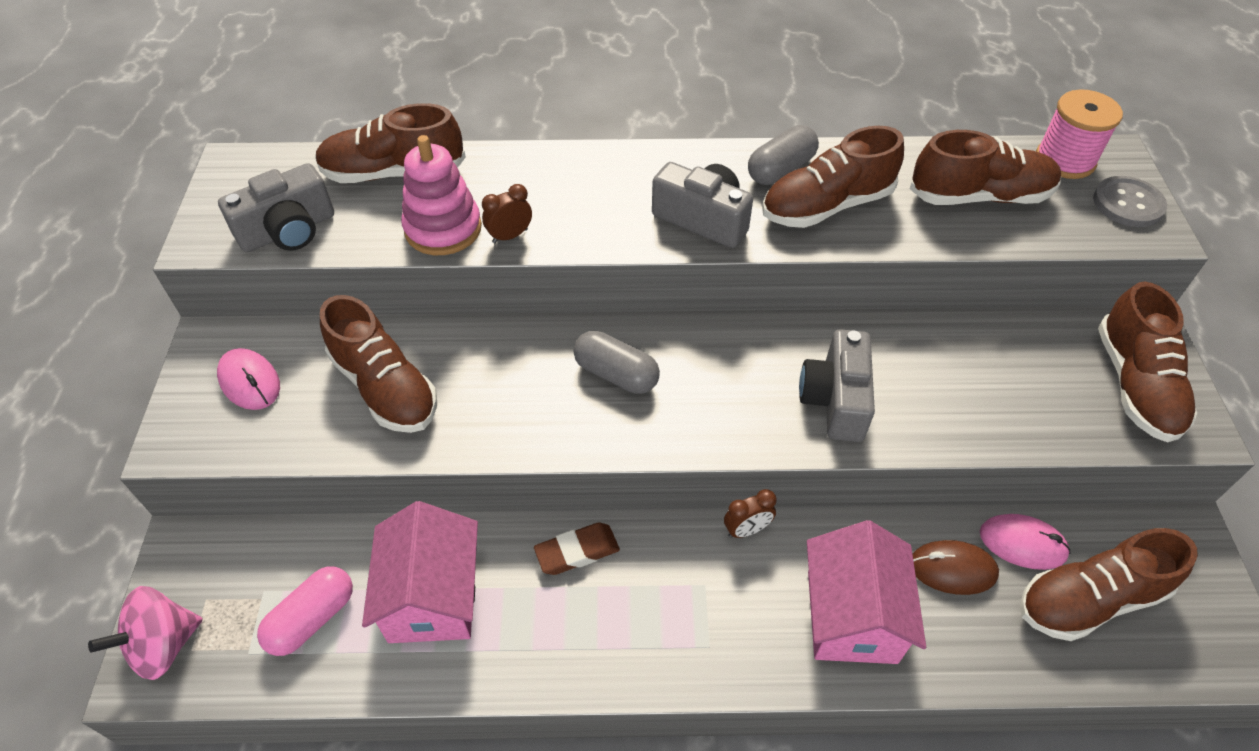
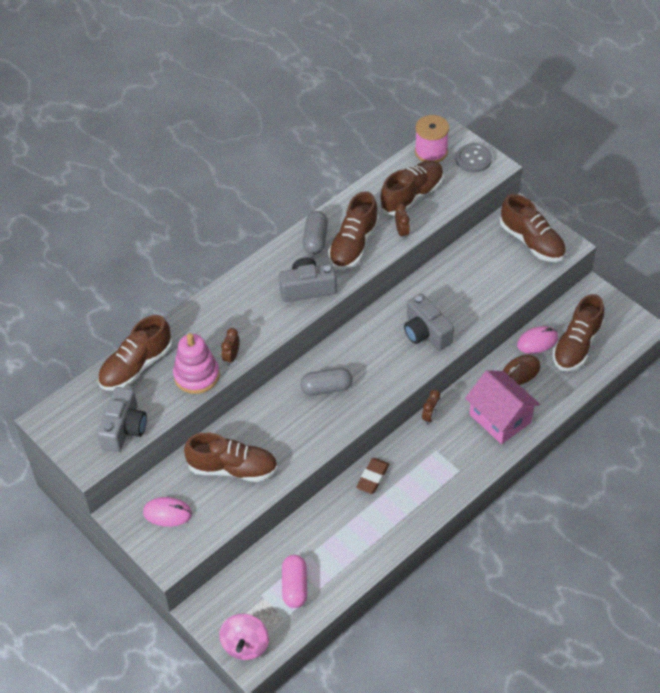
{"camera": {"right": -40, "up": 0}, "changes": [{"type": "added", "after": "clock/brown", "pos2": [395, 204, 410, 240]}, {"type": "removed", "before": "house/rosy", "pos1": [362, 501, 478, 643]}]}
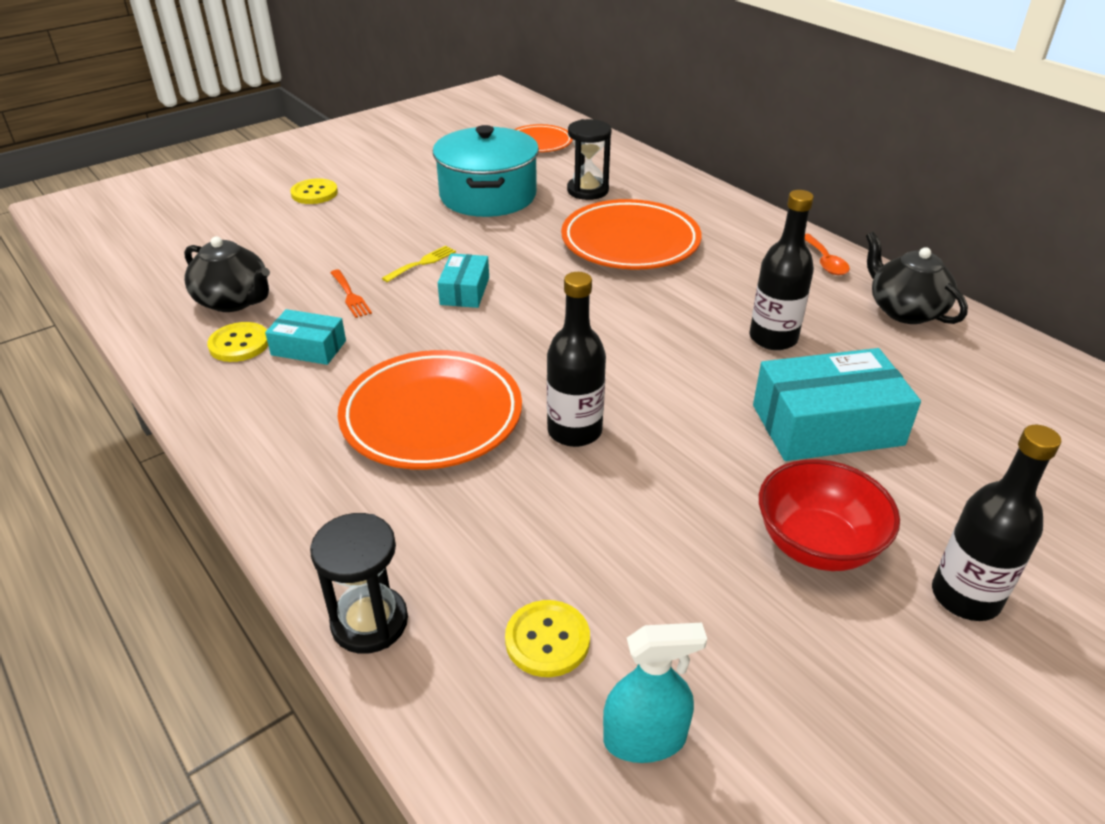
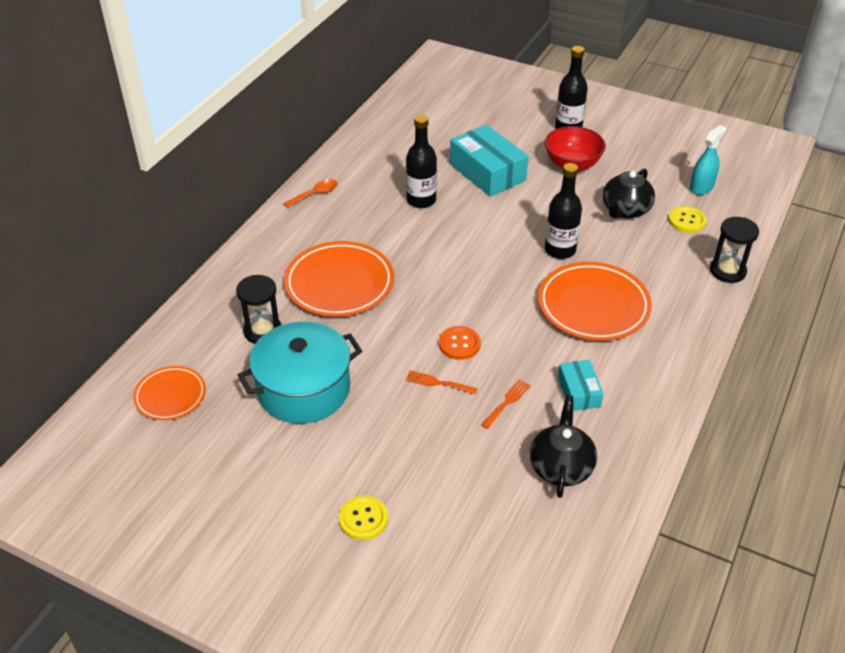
{"camera": {"right": -115, "up": 5}, "changes": [{"type": "recoloured", "before": "fork/bright yellow", "after": "fork/bright orange", "pos1": [382, 246, 456, 282], "pos2": [406, 370, 477, 395]}, {"type": "replaced", "before": "parcel/turquoise", "after": "sewing button/bright orange", "pos1": [438, 253, 489, 308], "pos2": [439, 326, 481, 360]}, {"type": "moved", "before": "tea pot/black", "pos1": [866, 232, 968, 324], "pos2": [603, 168, 655, 219]}, {"type": "turned", "before": "spray cleaner/turquoise", "pos1": [603, 623, 707, 763], "pos2": [690, 125, 726, 195], "turn": 75}, {"type": "removed", "before": "sewing button/bright yellow", "pos1": [207, 322, 268, 362]}]}
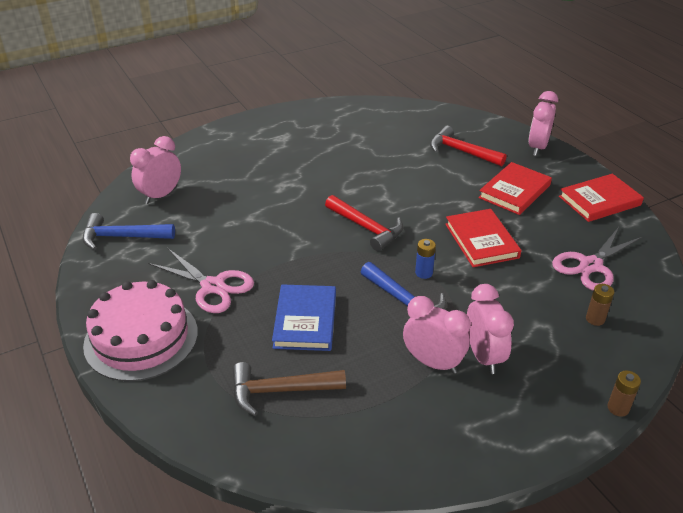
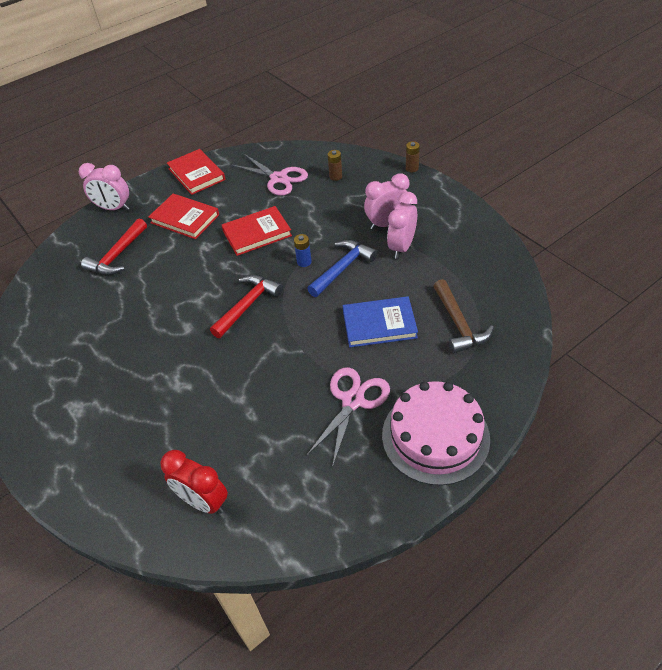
{"camera": {"right": -95, "up": 10}, "changes": [{"type": "recoloured", "before": "clock/rosy", "after": "clock/crimson", "pos1": [130, 136, 181, 204], "pos2": [160, 450, 228, 514]}, {"type": "removed", "before": "hammer/royal blue", "pos1": [83, 213, 175, 250]}]}
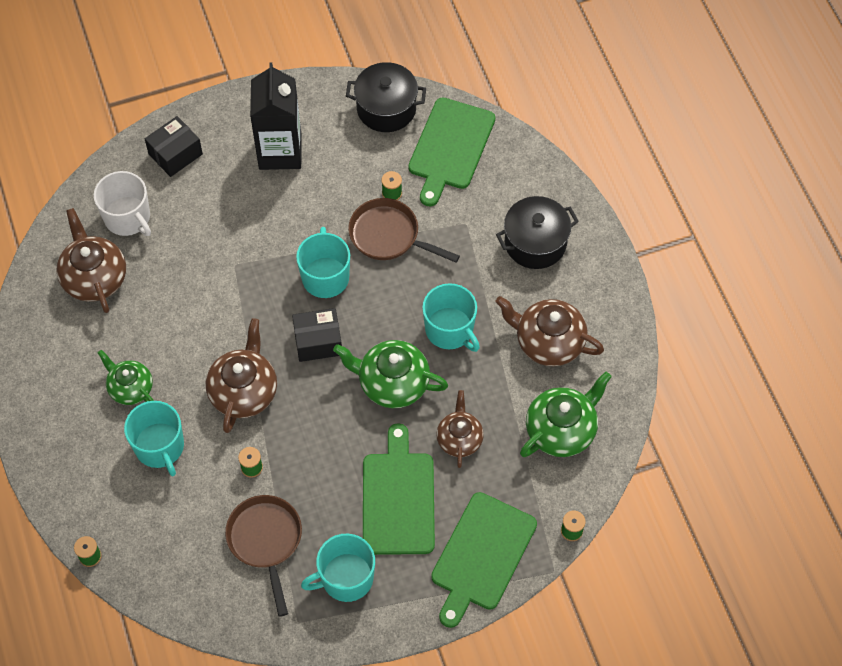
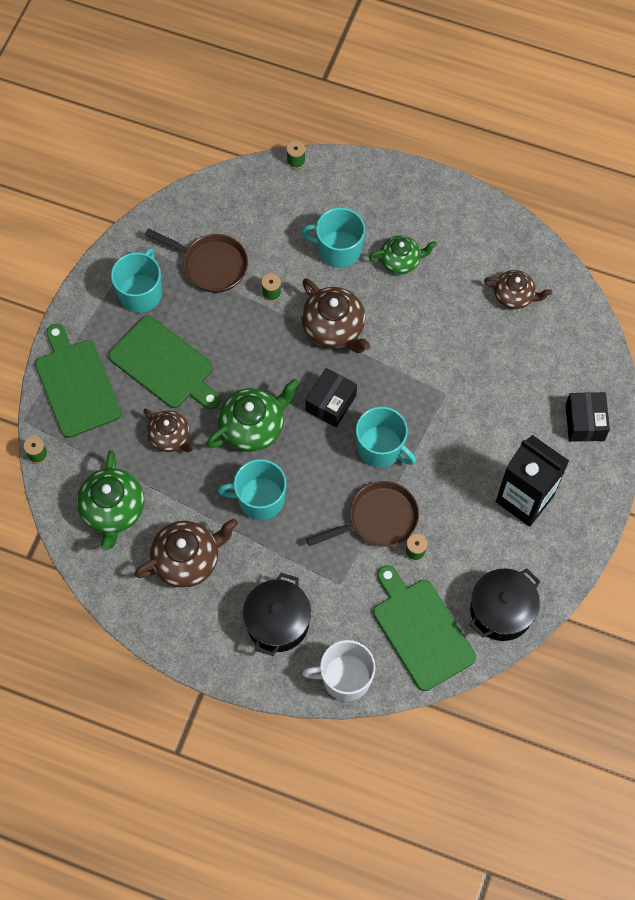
{"camera": {"right": 130, "up": 5}, "changes": [{"type": "moved", "before": "mug/pure white", "pos1": [94, 171, 151, 236], "pos2": [302, 640, 376, 701]}, {"type": "resized", "before": "tea pot/brown", "pos1": [56, 208, 126, 313], "pos2": [484, 270, 552, 310], "scale": 0.65}]}
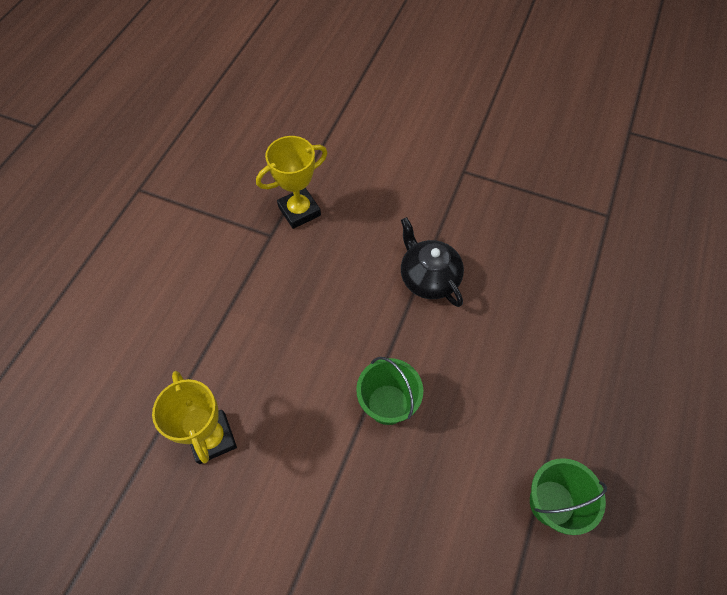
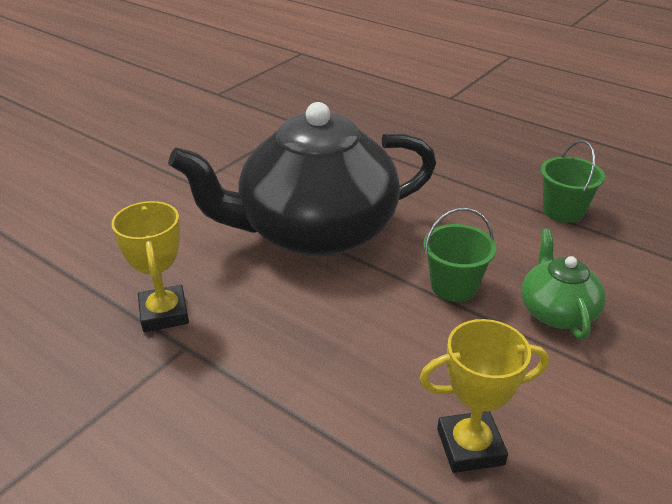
{"camera": {"right": -75, "up": -25}, "changes": [{"type": "resized", "before": "tea pot/black", "pos1": [401, 217, 464, 307], "pos2": [168, 102, 436, 257], "scale": 2.26}, {"type": "added", "after": "tea pot/leaf-green", "pos2": [521, 229, 606, 340]}]}
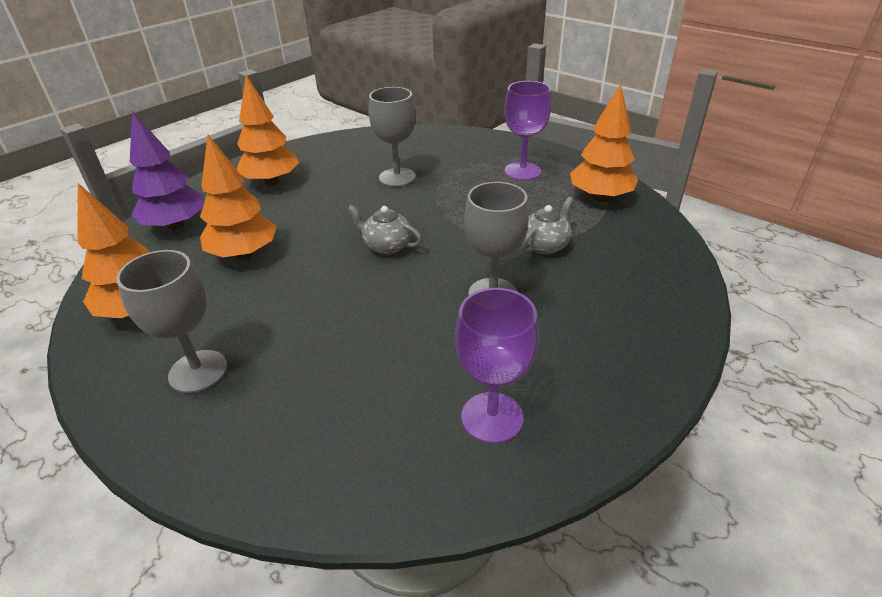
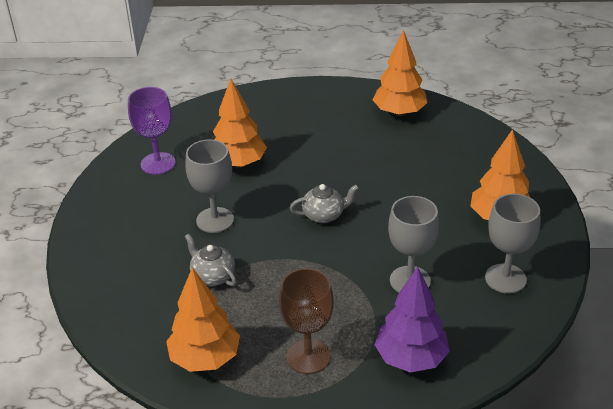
{"camera": {"right": 140, "up": 0}, "changes": [{"type": "turned", "before": "tea pot/ash-grey", "pos1": [521, 197, 573, 255], "pos2": [185, 234, 237, 286], "turn": 135}, {"type": "moved", "before": "toy tree/bright orange", "pos1": [200, 135, 277, 260], "pos2": [213, 79, 267, 168]}, {"type": "recoloured", "before": "chalice/purple", "after": "chalice/brown", "pos1": [504, 81, 551, 180], "pos2": [279, 268, 334, 374]}, {"type": "moved", "before": "toy tree/purple", "pos1": [130, 111, 204, 230], "pos2": [375, 267, 450, 373]}, {"type": "moved", "before": "chalice/ash-grey", "pos1": [116, 250, 227, 393], "pos2": [485, 194, 541, 294]}]}
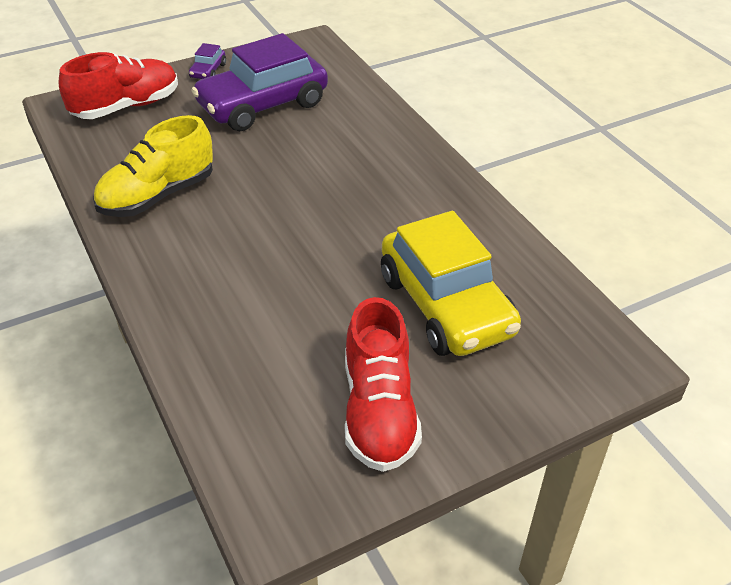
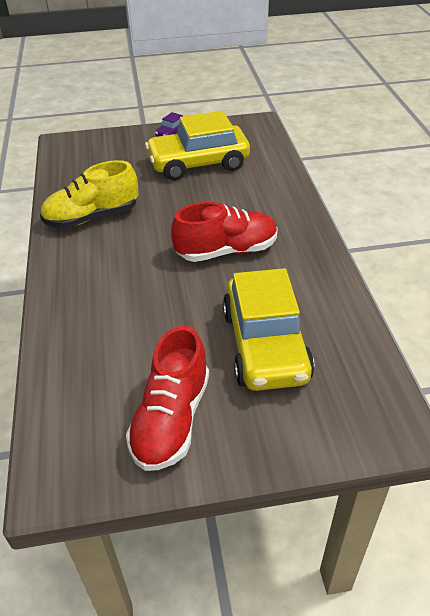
{"camera": {"right": 20, "up": 0}, "changes": [{"type": "recoloured", "before": "automobile/purple", "after": "automobile/bright yellow", "pos1": [191, 33, 328, 131], "pos2": [145, 111, 250, 180]}, {"type": "moved", "before": "shoe/crimson", "pos1": [59, 52, 178, 119], "pos2": [171, 202, 278, 262]}]}
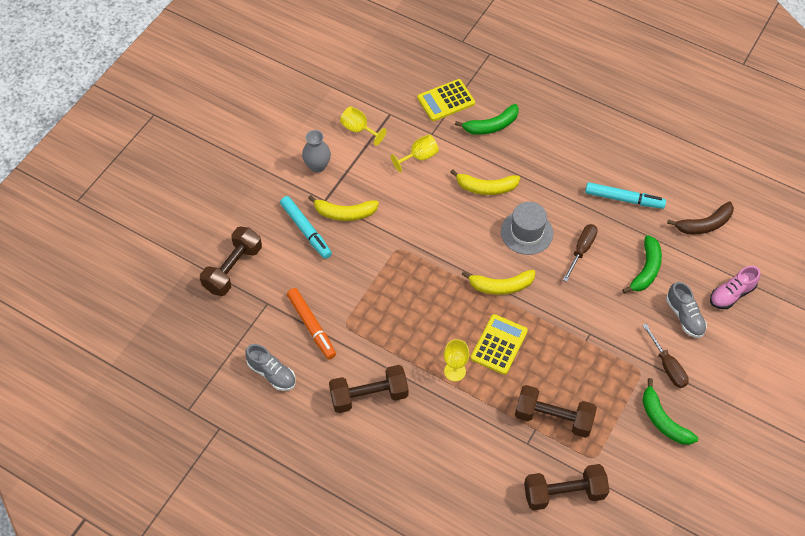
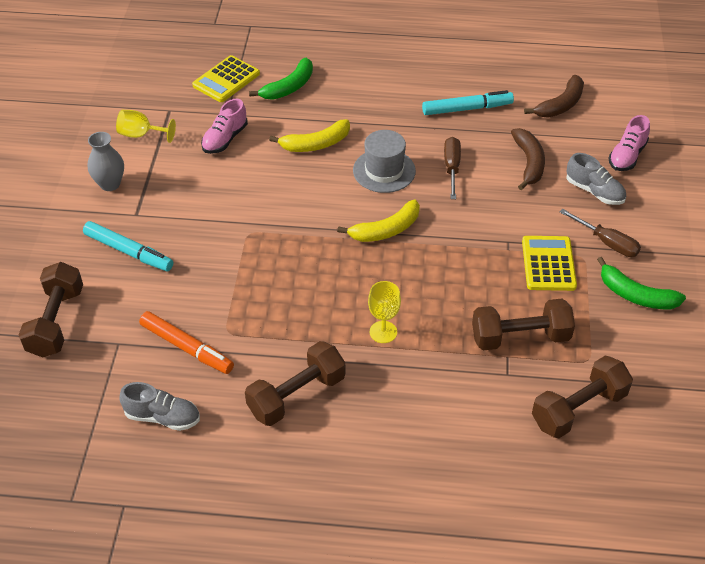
{"camera": {"right": -25, "up": -10}, "changes": [{"type": "replaced", "before": "chalice/bright yellow", "after": "shoe/rosy", "pos1": [391, 134, 439, 172], "pos2": [201, 99, 248, 154]}, {"type": "recoloured", "before": "banana/leaf-green", "after": "banana/brown", "pos1": [622, 235, 662, 293], "pos2": [511, 128, 545, 190]}, {"type": "moved", "before": "pocket calculator/bright yellow", "pos1": [471, 314, 528, 375], "pos2": [522, 236, 577, 291]}, {"type": "removed", "before": "banana/bright yellow", "pos1": [308, 195, 379, 221]}]}
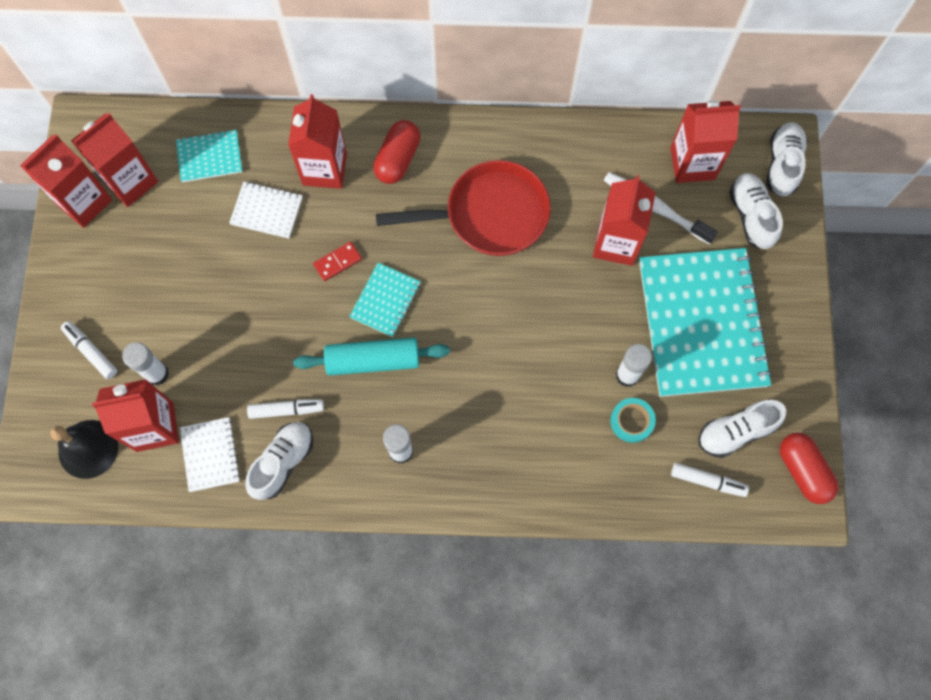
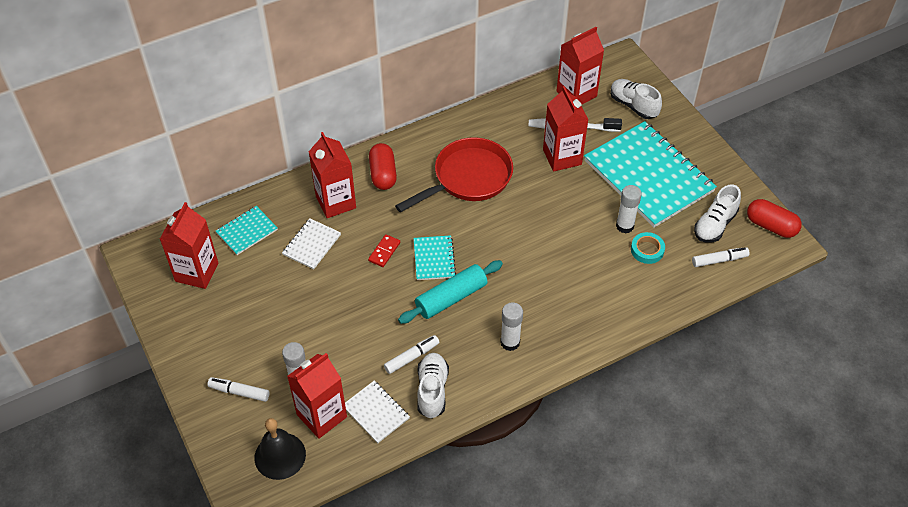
{"camera": {"right": -30, "up": -20}, "changes": [{"type": "turned", "before": "notebook/pure white", "pos1": [229, 182, 303, 239], "pos2": [282, 219, 341, 269], "turn": -45}, {"type": "removed", "before": "milk carton/crimson", "pos1": [20, 134, 112, 228]}, {"type": "removed", "before": "shoe/pure white", "pos1": [767, 122, 807, 197]}]}
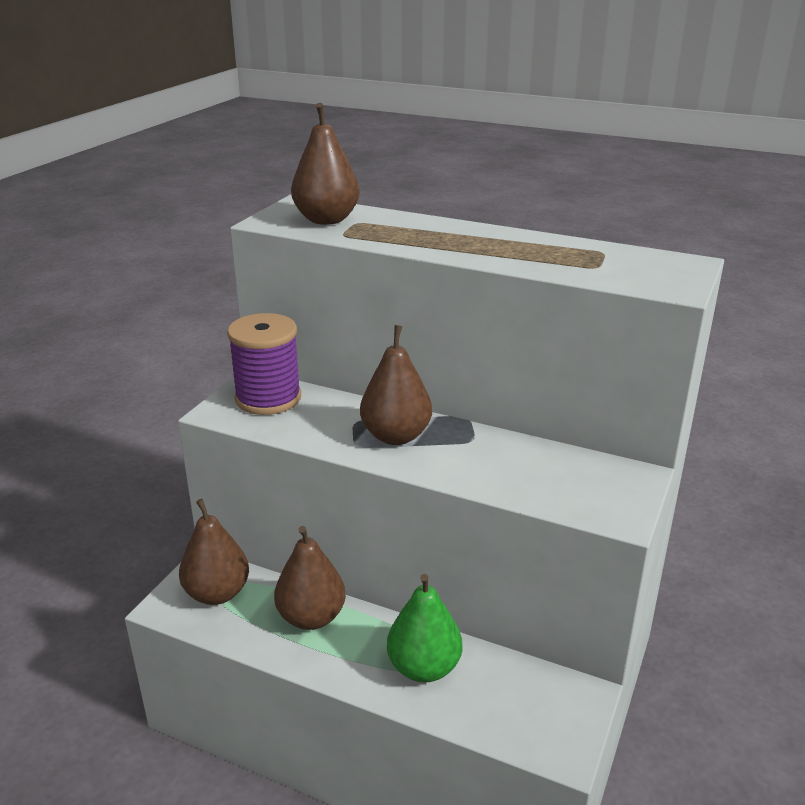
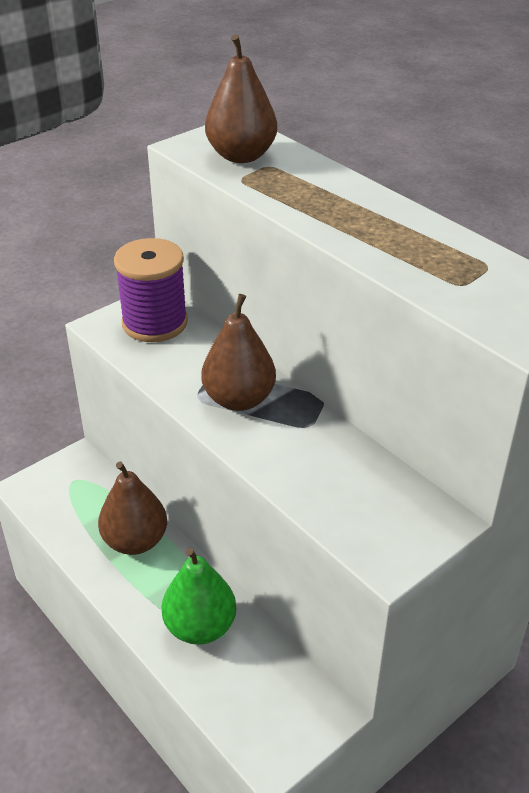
{"camera": {"right": 25, "up": 10}, "changes": [{"type": "removed", "before": "pear/brown", "pos1": [179, 499, 249, 605]}]}
